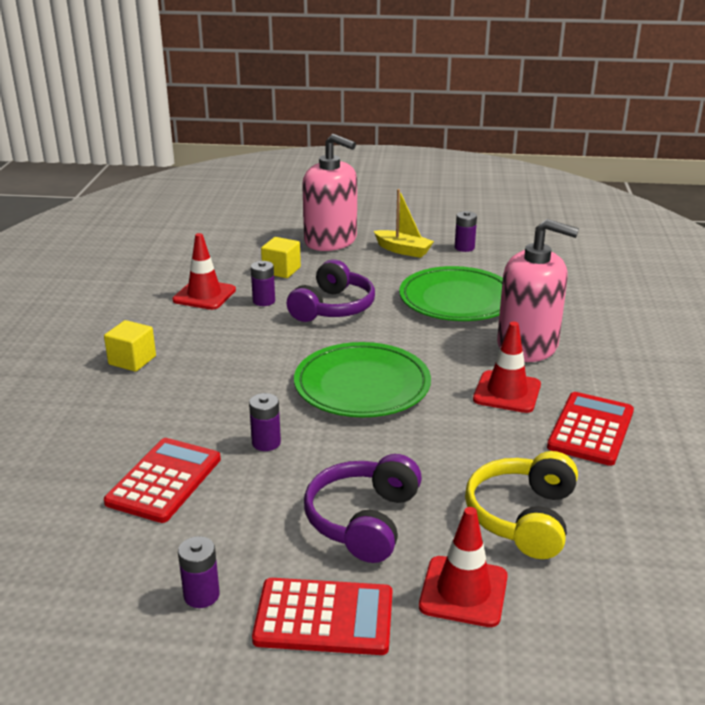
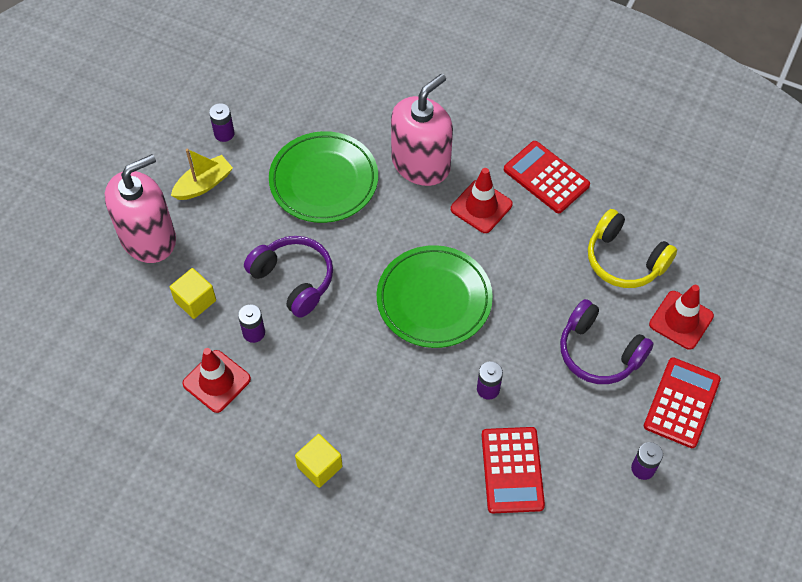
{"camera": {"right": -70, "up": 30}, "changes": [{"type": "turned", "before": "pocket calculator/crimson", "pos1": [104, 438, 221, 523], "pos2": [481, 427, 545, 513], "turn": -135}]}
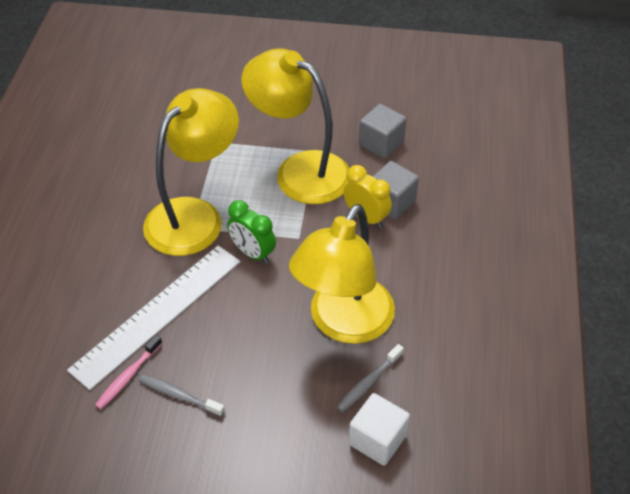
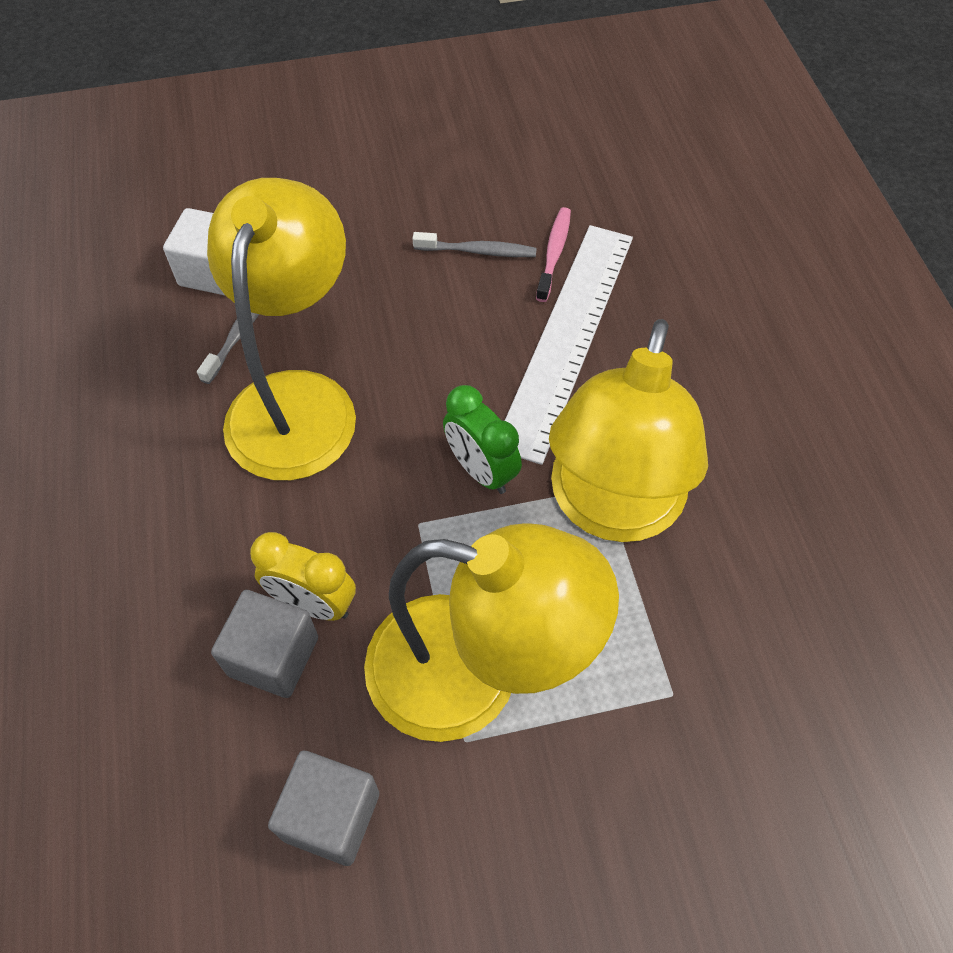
{"camera": {"right": 160, "up": 10}, "changes": [{"type": "turned", "before": "clock/leaf-green", "pos1": [227, 200, 276, 264], "pos2": [443, 385, 522, 494], "turn": -150}]}
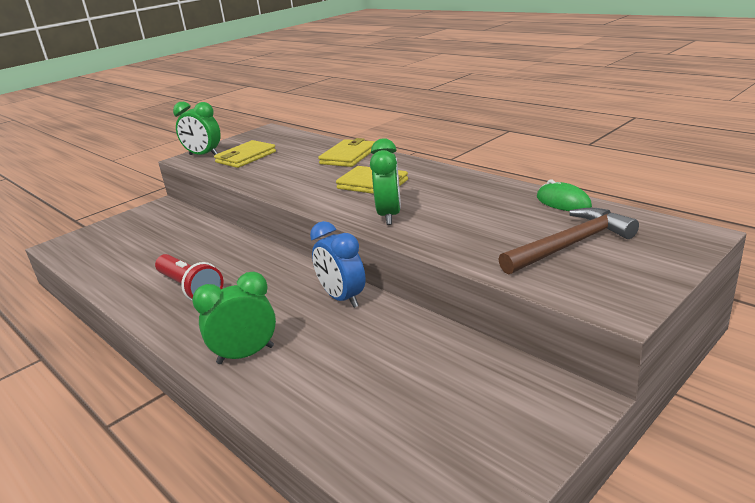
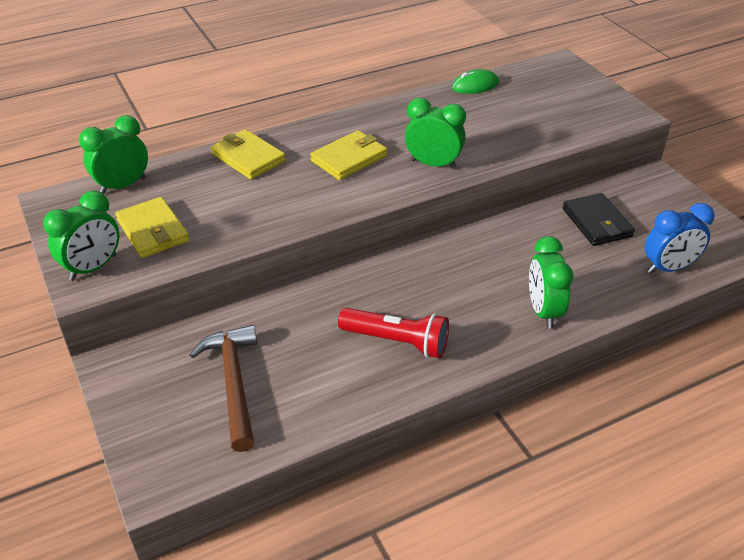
{"camera": {"right": -75, "up": 15}, "changes": [{"type": "added", "after": "clock/leaf-green", "pos2": [79, 115, 148, 194]}, {"type": "moved", "before": "hammer/brown", "pos1": [498, 208, 639, 275], "pos2": [190, 325, 257, 452]}, {"type": "turned", "before": "pocket torch/crimson", "pos1": [155, 254, 223, 301], "pos2": [338, 308, 449, 358], "turn": 45}, {"type": "added", "after": "wallet/black", "pos2": [562, 193, 635, 246]}, {"type": "moved", "before": "clock/royal blue", "pos1": [310, 221, 366, 308], "pos2": [645, 203, 715, 274]}]}
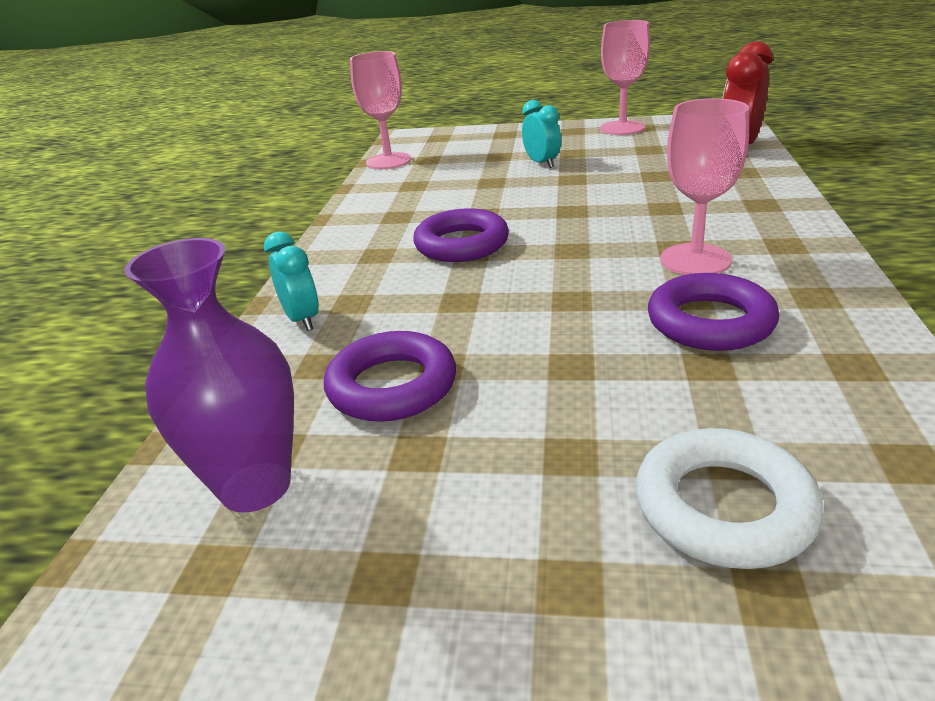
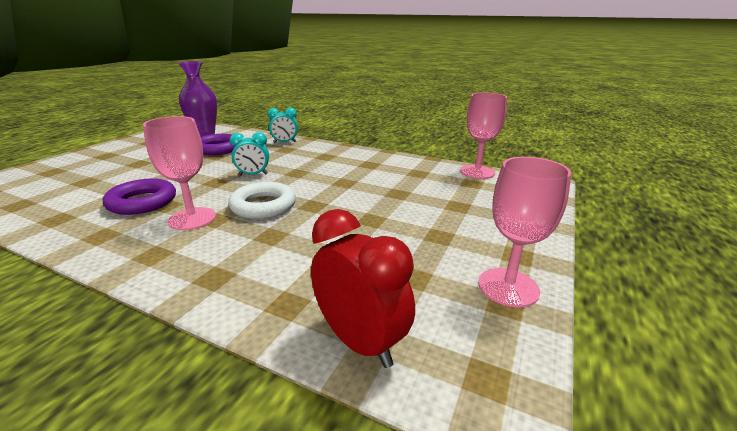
{"camera": {"right": 105, "up": -5}, "changes": [{"type": "moved", "before": "ring/pure white", "pos1": [636, 428, 824, 569], "pos2": [229, 182, 296, 219]}, {"type": "moved", "before": "clock/turquoise", "pos1": [522, 100, 561, 168], "pos2": [230, 132, 269, 176]}, {"type": "removed", "before": "ring/purple", "pos1": [413, 208, 509, 262]}]}
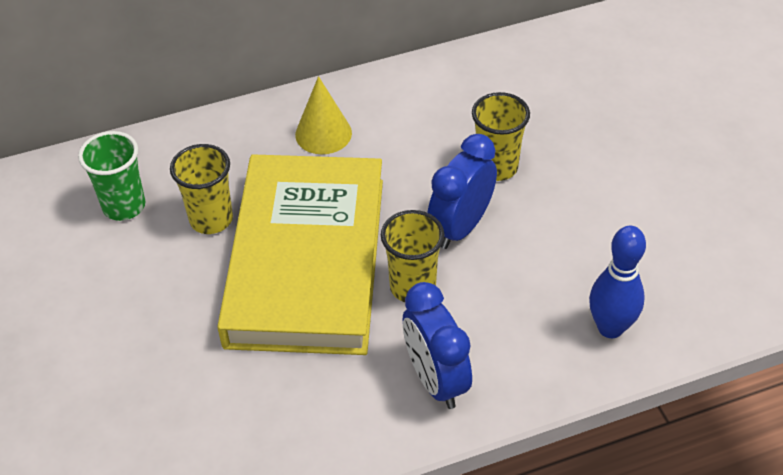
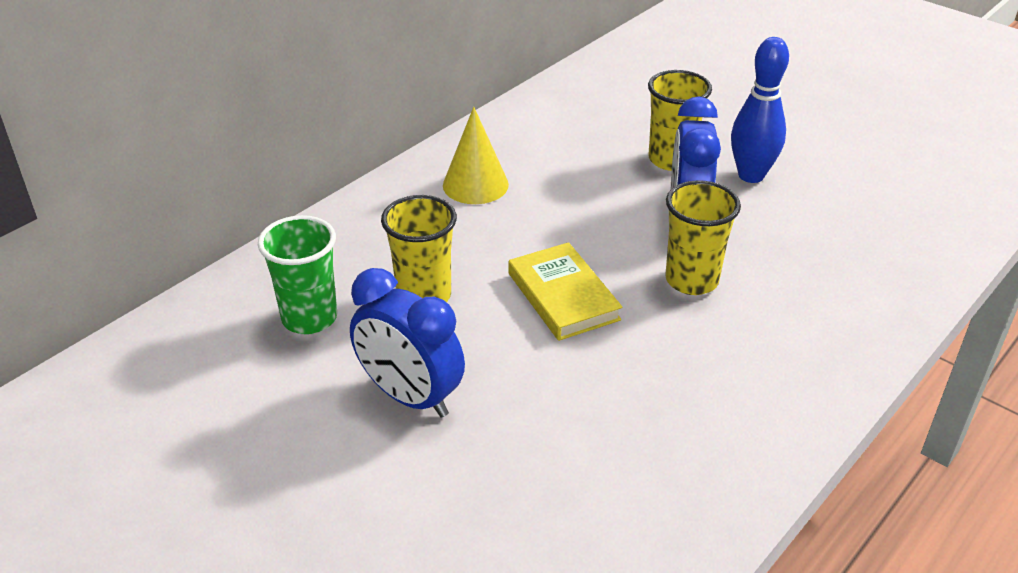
{"camera": {"right": -30, "up": -10}, "changes": [{"type": "moved", "before": "clock/royal blue", "pos1": [403, 282, 472, 409], "pos2": [350, 268, 465, 418]}, {"type": "resized", "before": "hardcover/bright yellow", "pos1": [217, 154, 383, 355], "pos2": [509, 242, 622, 341], "scale": 0.42}, {"type": "moved", "before": "tenpin/royal blue", "pos1": [589, 225, 646, 338], "pos2": [731, 37, 789, 183]}]}
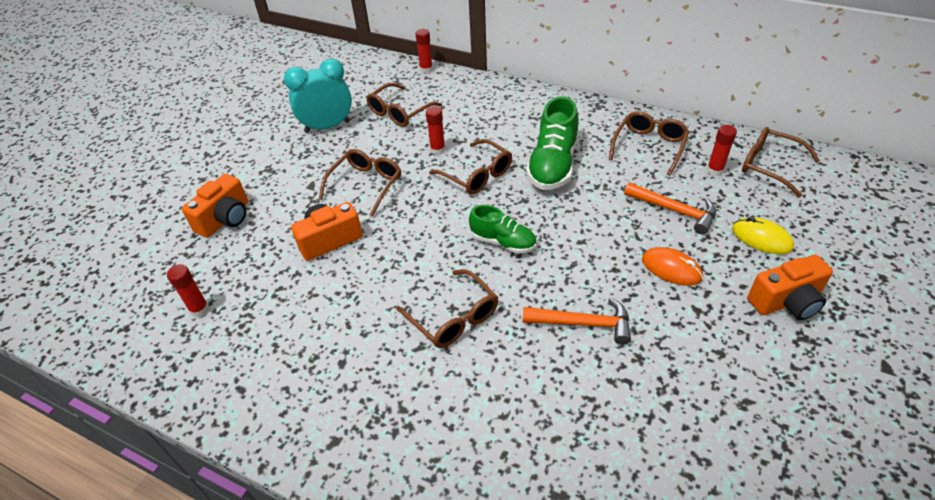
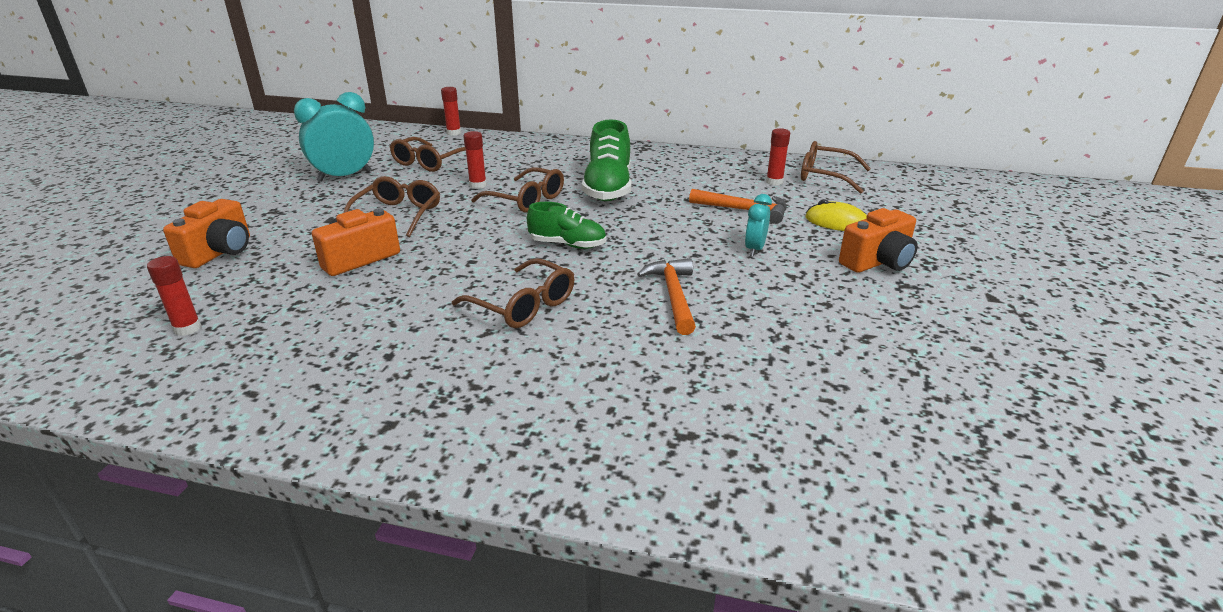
{"camera": {"right": -15, "up": -15}, "changes": [{"type": "turned", "before": "hammer/bright orange", "pos1": [523, 297, 631, 345], "pos2": [637, 258, 696, 335], "turn": -90}, {"type": "replaced", "before": "mouse/bright orange", "after": "clock/turquoise", "pos1": [642, 247, 703, 286], "pos2": [745, 194, 772, 256]}, {"type": "removed", "before": "spectacles/brown", "pos1": [609, 111, 689, 175]}]}
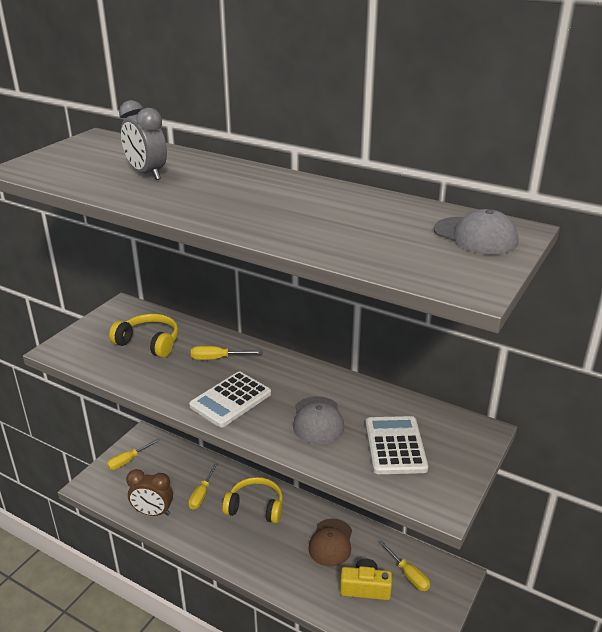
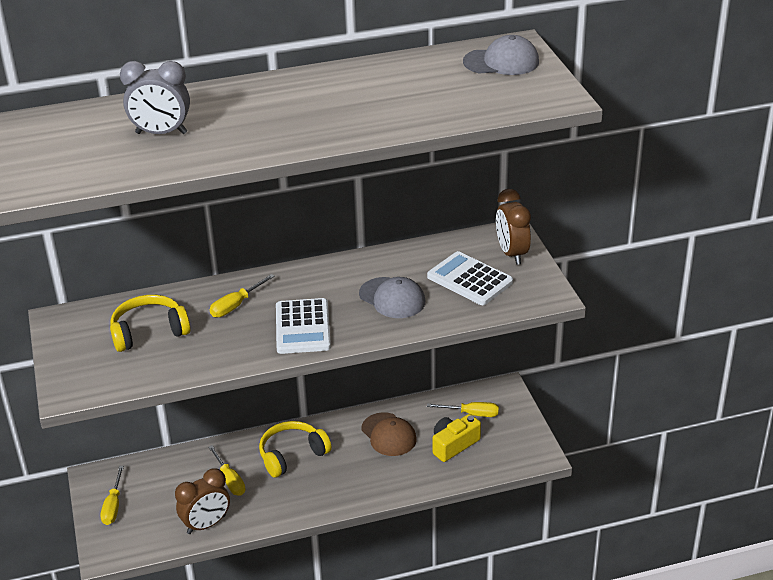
{"camera": {"right": -45, "up": 5}, "changes": [{"type": "added", "after": "clock/brown", "pos2": [496, 189, 531, 265]}]}
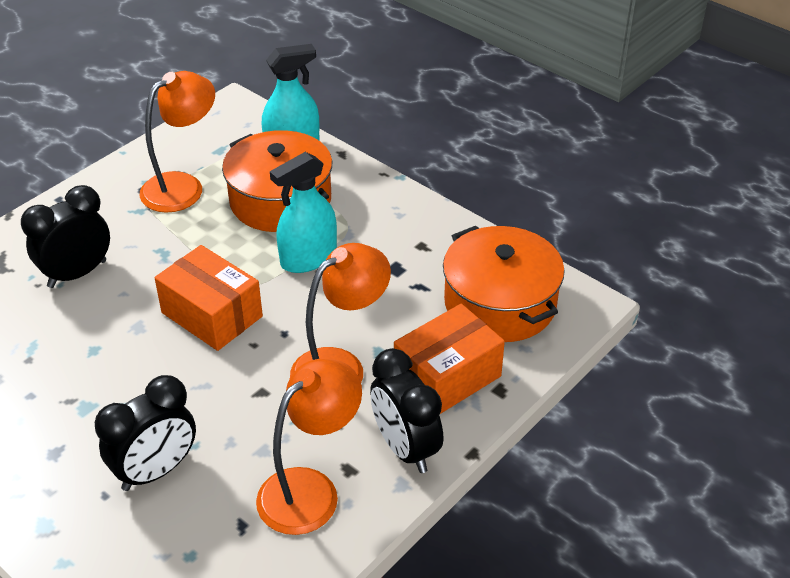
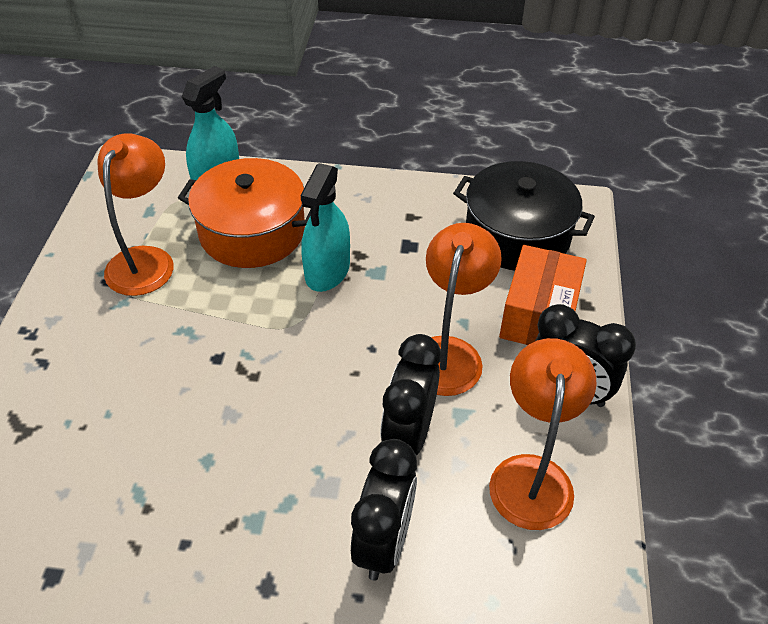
{"camera": {"right": -35, "up": 5}, "changes": [{"type": "moved", "before": "clock/black", "pos1": [21, 185, 110, 288], "pos2": [380, 334, 441, 455]}, {"type": "recoloured", "before": "stockpot/bright orange", "after": "stockpot/black", "pos1": [443, 226, 565, 342], "pos2": [453, 161, 595, 270]}, {"type": "removed", "before": "parcel/bright orange", "pos1": [155, 245, 263, 351]}]}
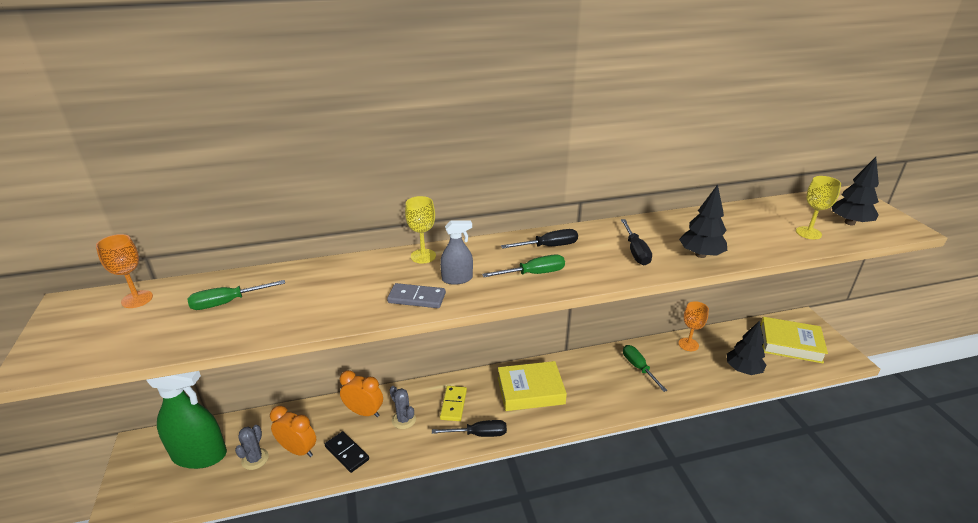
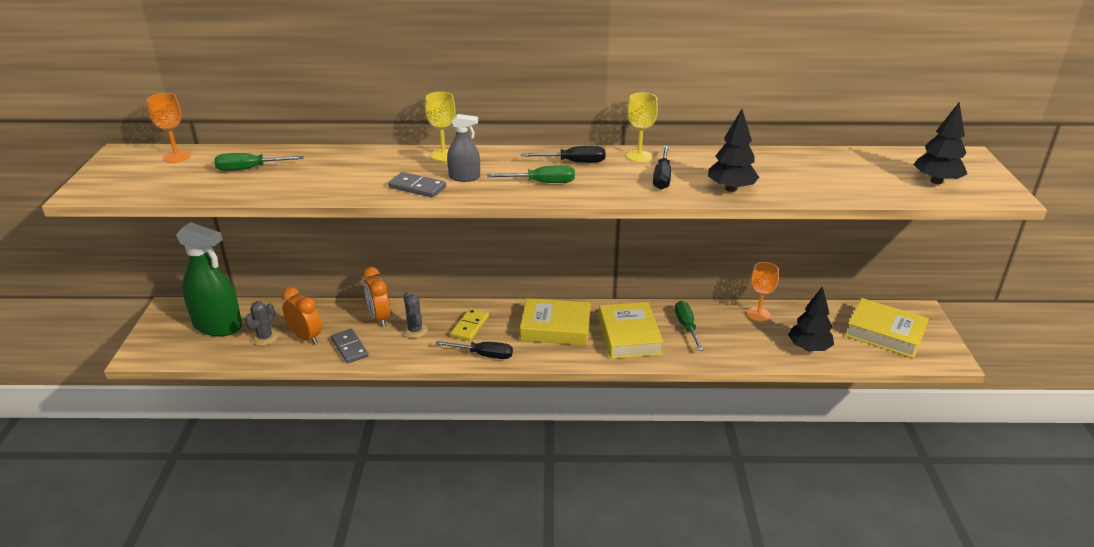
{"camera": {"right": 15, "up": 0}, "changes": [{"type": "recoloured", "before": "domino piece/black", "after": "domino piece/ash-grey", "pos1": [325, 431, 369, 473], "pos2": [331, 329, 369, 364]}, {"type": "turned", "before": "clock/bright orange", "pos1": [340, 370, 383, 417], "pos2": [363, 267, 390, 327], "turn": -150}, {"type": "added", "after": "hardcover/bright yellow", "pos2": [599, 302, 663, 359]}, {"type": "moved", "before": "chalice/bright yellow", "pos1": [796, 176, 841, 239], "pos2": [627, 93, 658, 162]}]}
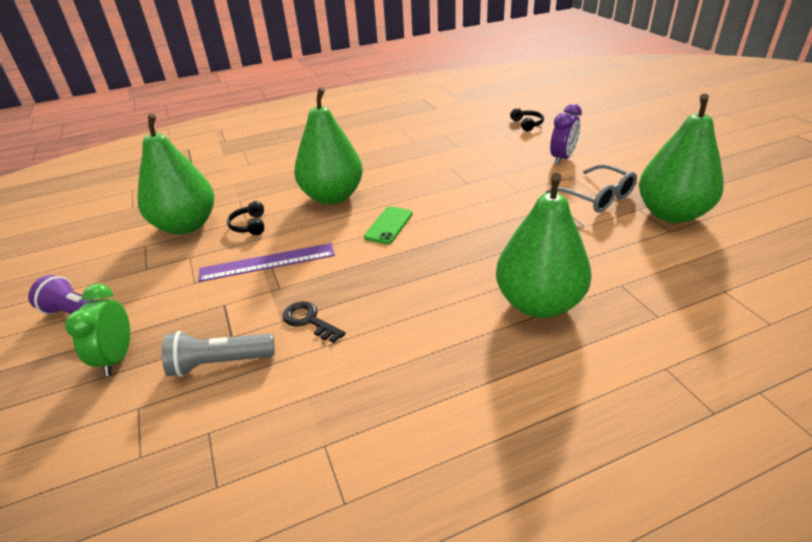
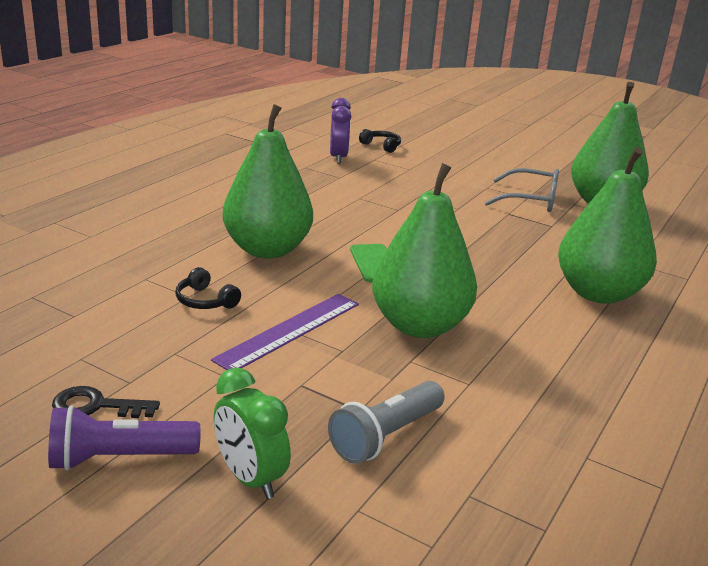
{"camera": {"right": -40, "up": -10}, "changes": [{"type": "moved", "before": "key/black", "pos1": [282, 301, 346, 343], "pos2": [52, 386, 160, 418]}, {"type": "moved", "before": "clock/purple", "pos1": [550, 104, 582, 165], "pos2": [330, 98, 351, 164]}, {"type": "moved", "before": "pear/leaf-green", "pos1": [137, 114, 214, 235], "pos2": [372, 163, 477, 338]}]}
